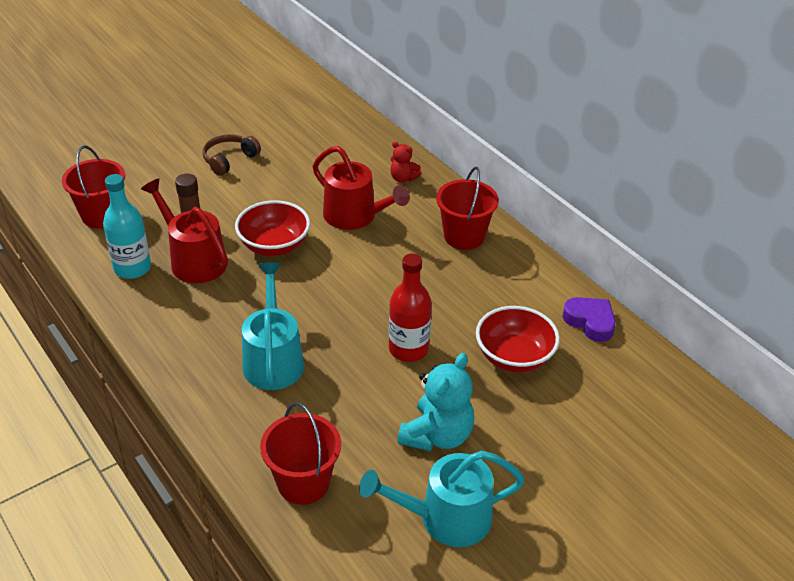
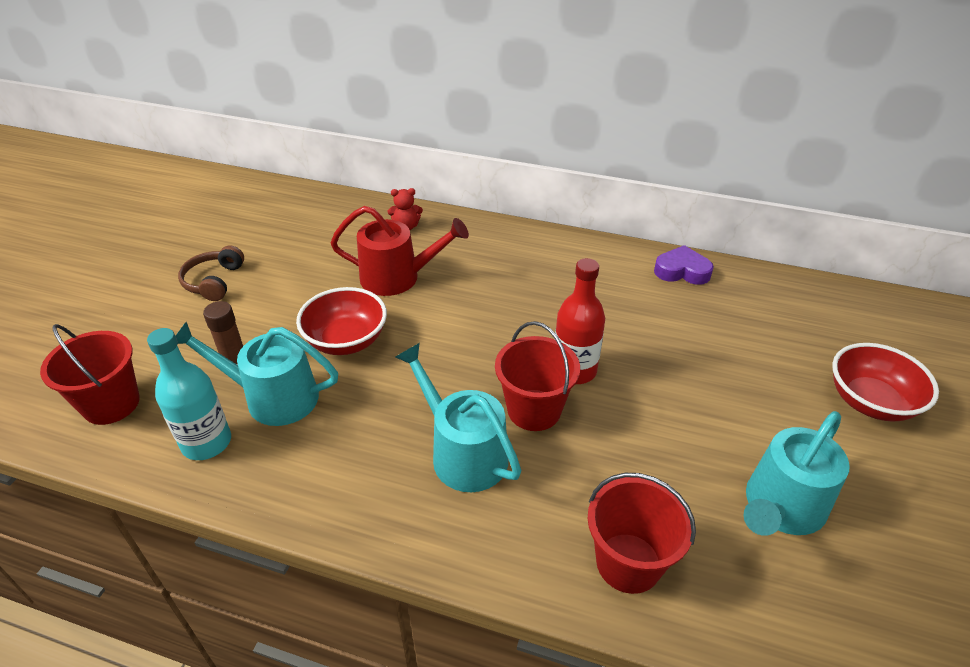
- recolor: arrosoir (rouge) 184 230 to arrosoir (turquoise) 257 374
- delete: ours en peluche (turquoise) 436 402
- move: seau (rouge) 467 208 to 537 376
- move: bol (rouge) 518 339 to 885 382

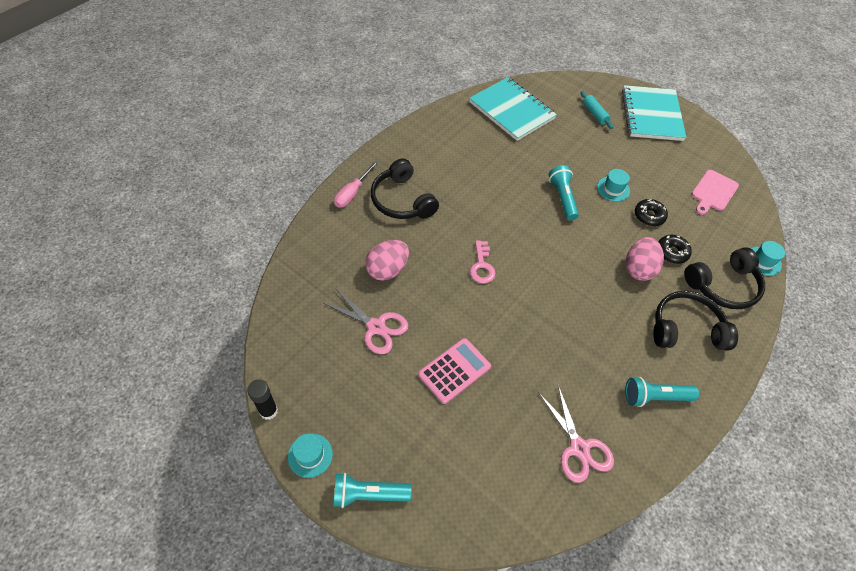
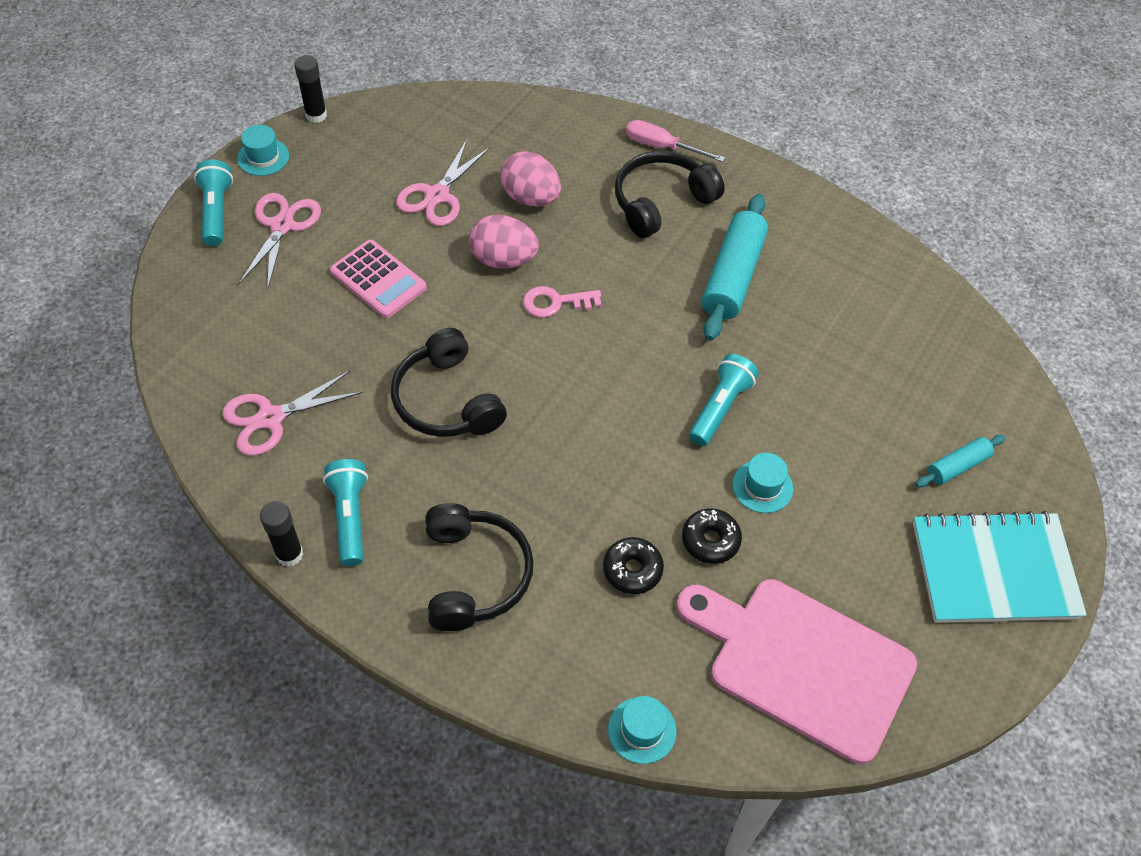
- delete: carnet (turquoise) 513 109
- rotate: lampe de poche (turquoise) 564 192 = 724 400 45 degrees counterclockwise
- move: œuf (rose) 645 259 to 504 242
- move: casque audio (noir) 724 278 to 449 382
- resize: planche à découper (rose) 715 192 = 797 671 x1.92
- insert: ciseaux (rose) 280 242
- insert: bâton de colle (noir) 281 534
- insert: rouleau à pâtisserie (turquoise) 735 267

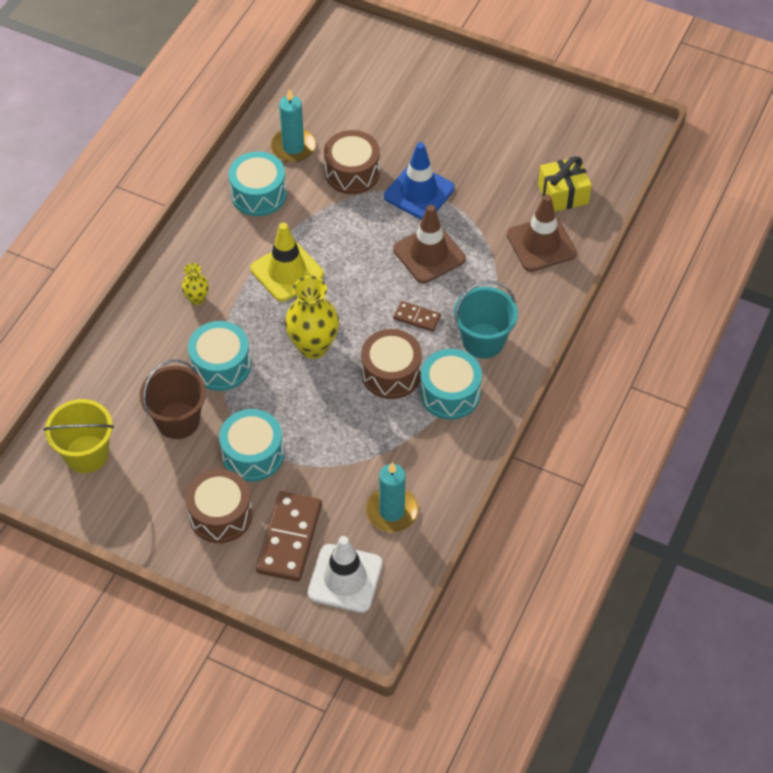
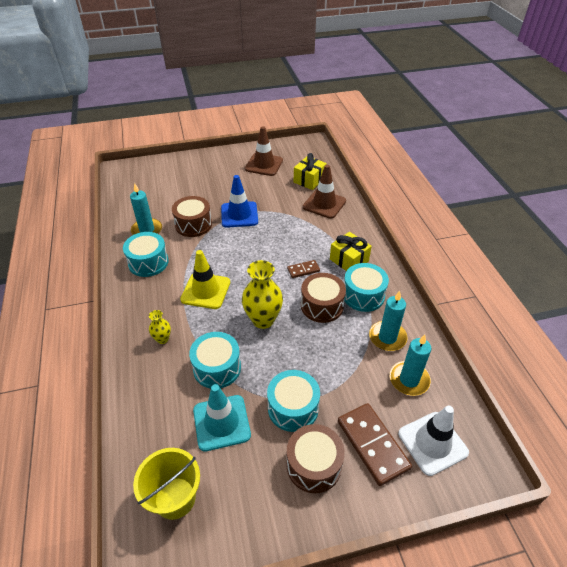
- replace: seau (marron) 172 399 to cône de chantier (turquoise) 222 417
- move: cône de chantier (marron) 429 244 to 264 151
- replace: seau (turquoise) 486 319 to cadeau (jaune) 351 251
- insert: bougie (turquoise) 388 321

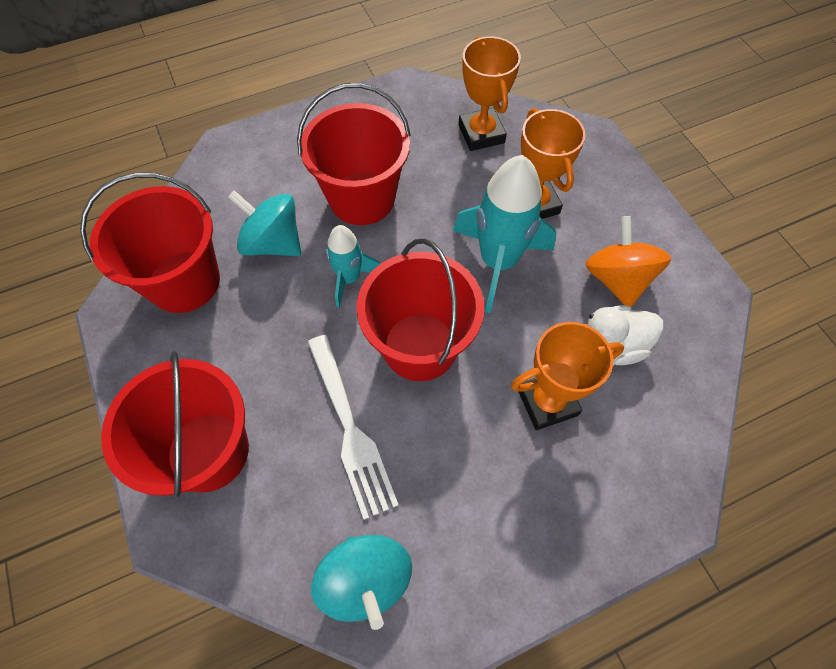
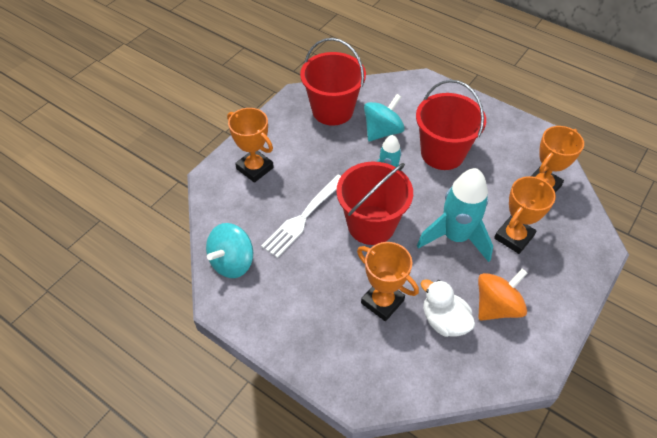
- replace: seau (rouge) 175 424 to trophée (orange) 250 145
- rotate: toupie (turquoise) 264 223 = 384 117 45 degrees clockwise

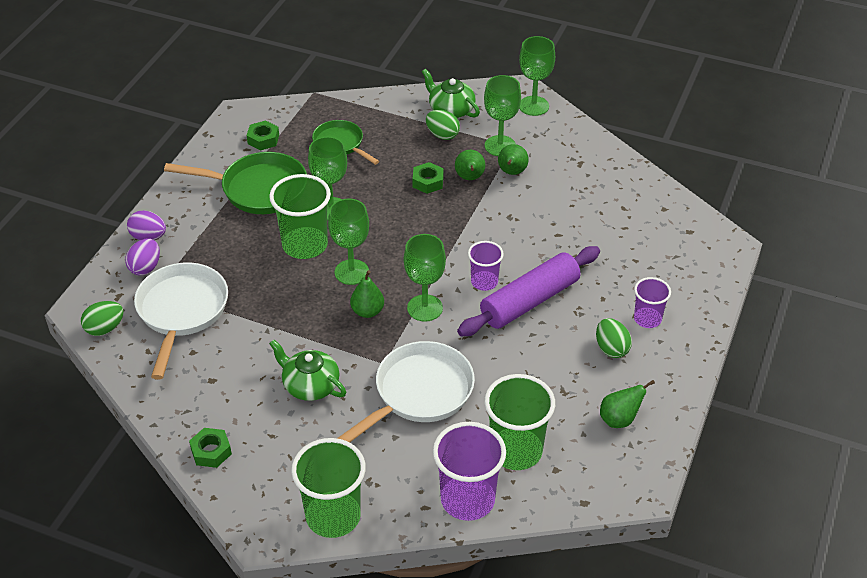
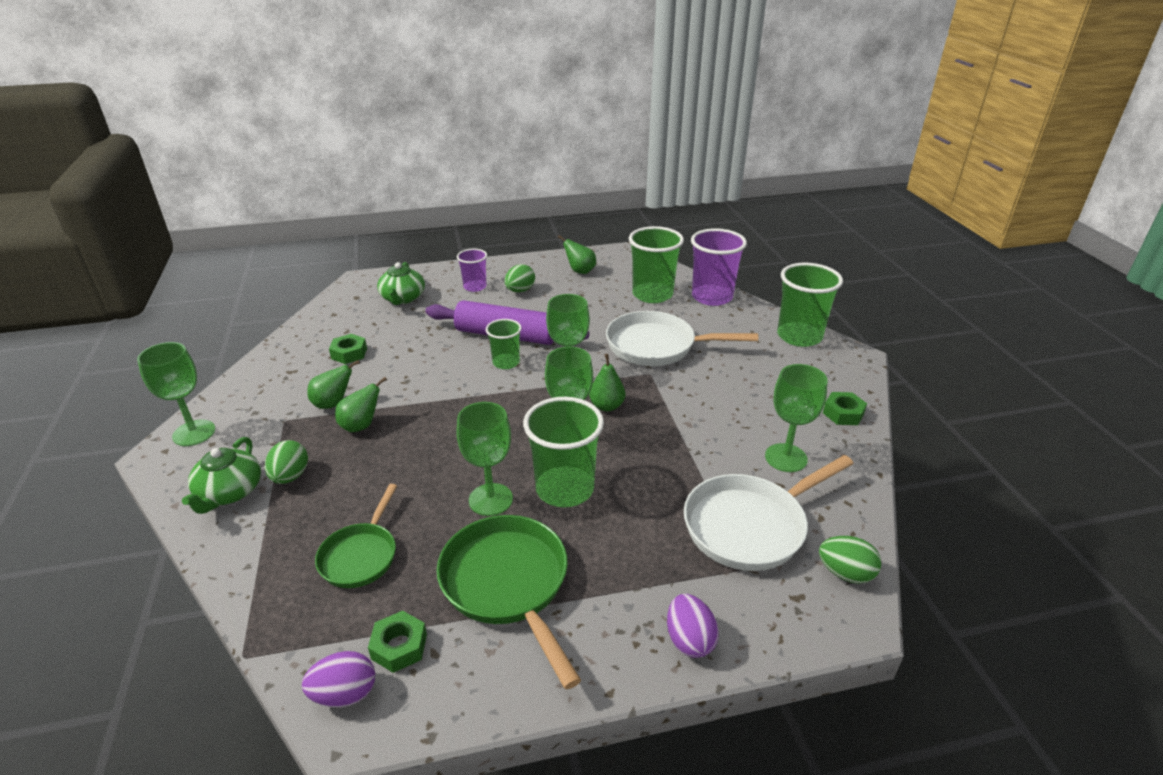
- move: œuf (violet) 142 256 to 338 679
- move: théière (vert) 307 370 to 401 283
- move: écrou (vert) 428 178 to 348 349
- recolor: gobelet (violet) 486 266 to gobelet (vert) 504 344
- move: verre à pied (vert) 502 115 to 796 418

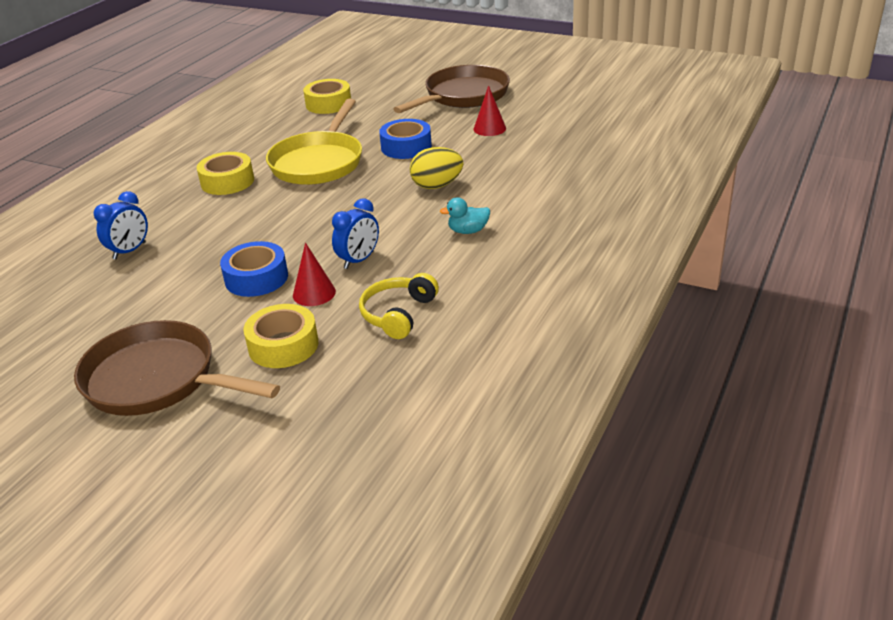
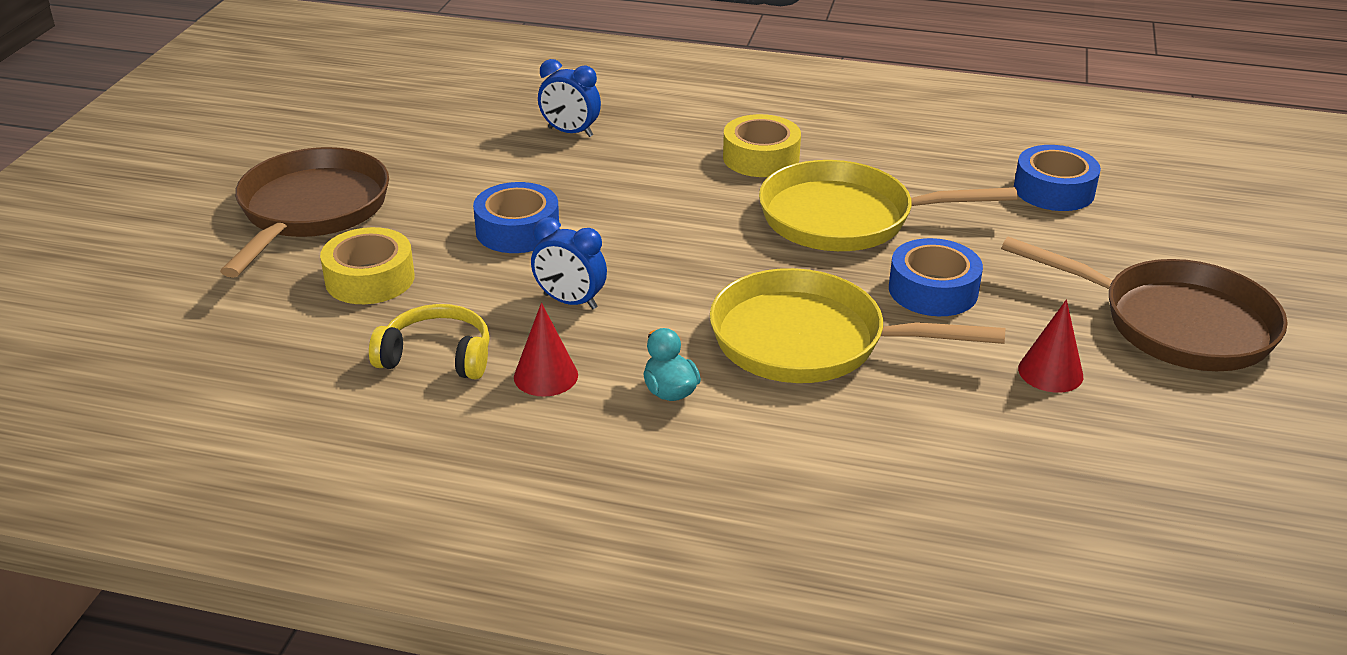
- move: cône (rouge) 314 274 to 546 350
- recolor: ruban adhésif (jaune) 327 96 to ruban adhésif (bleu) 1057 178
- replace: œuf (jaune) 436 168 to poêle (jaune) 857 325

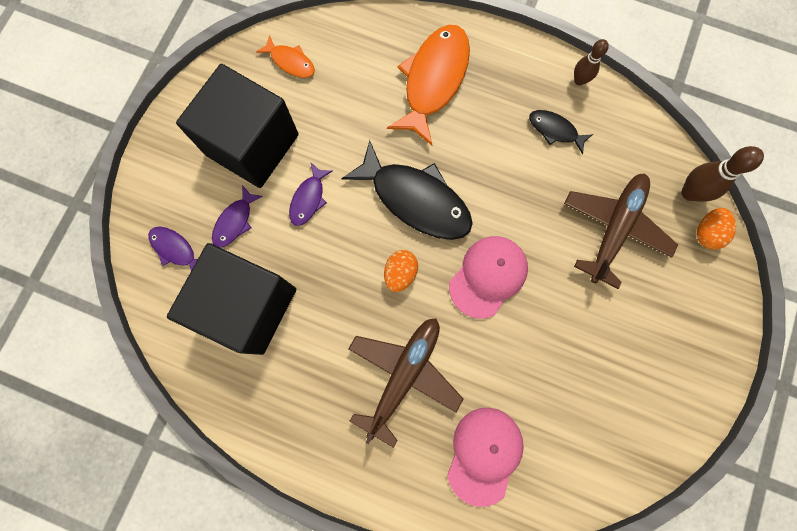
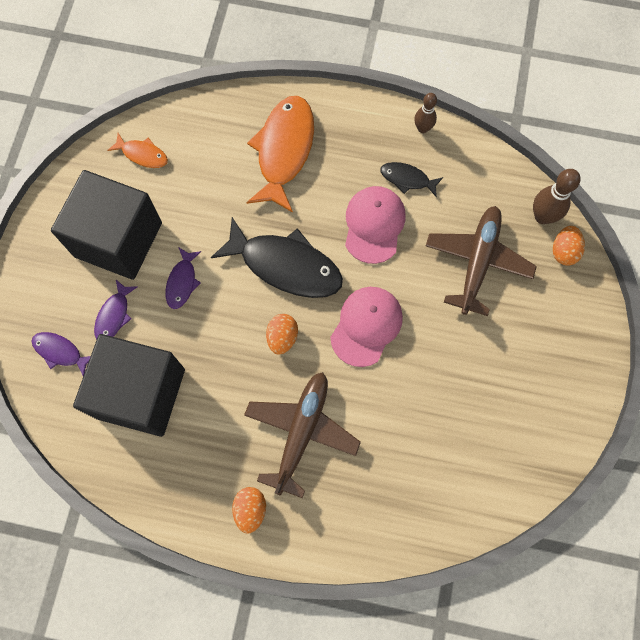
- move: casquette (rose) 485 457 to 375 225
- insert: œuf (orange) 249 510

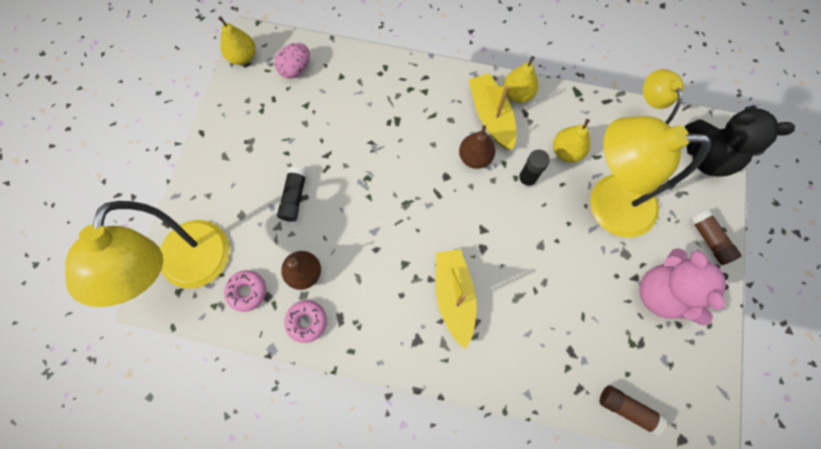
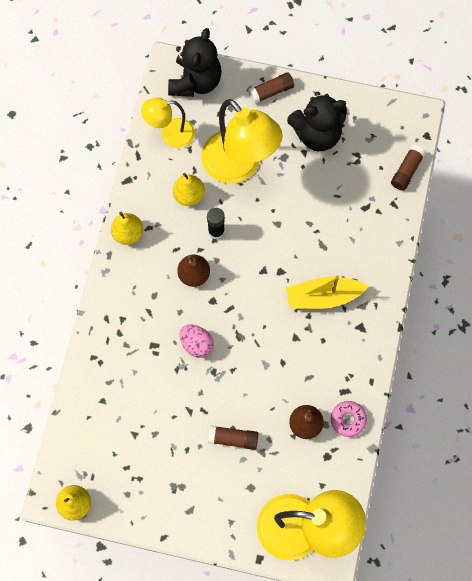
- delete: beignet (rose) 245 291
- move: œuf (rose) 292 61 to 197 341
- recolor: bâton de colle (noir) 292 194 to bâton de colle (marron) 233 437
- delete: bateau (jaune) 492 111
- rotate: lampe (jaune) 650 177 = 242 141 45 degrees counterclockwise
- recolor: ours en peluche (rose) 684 287 to ours en peluche (noir) 317 121

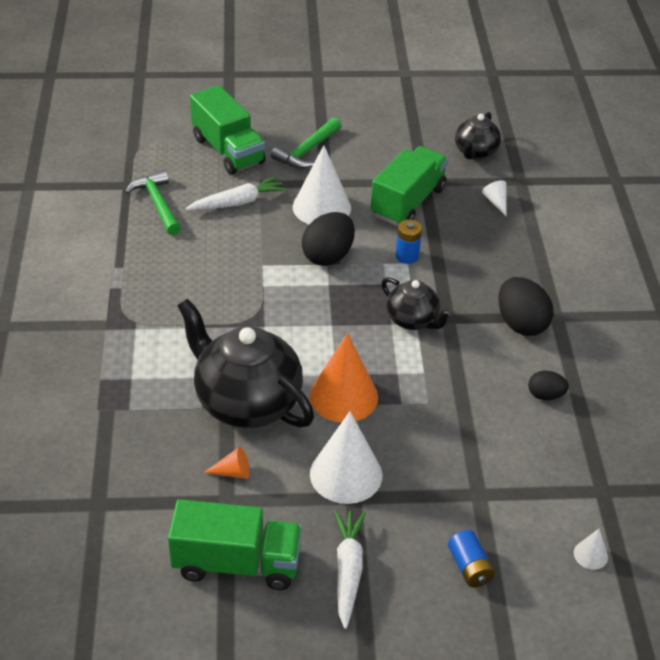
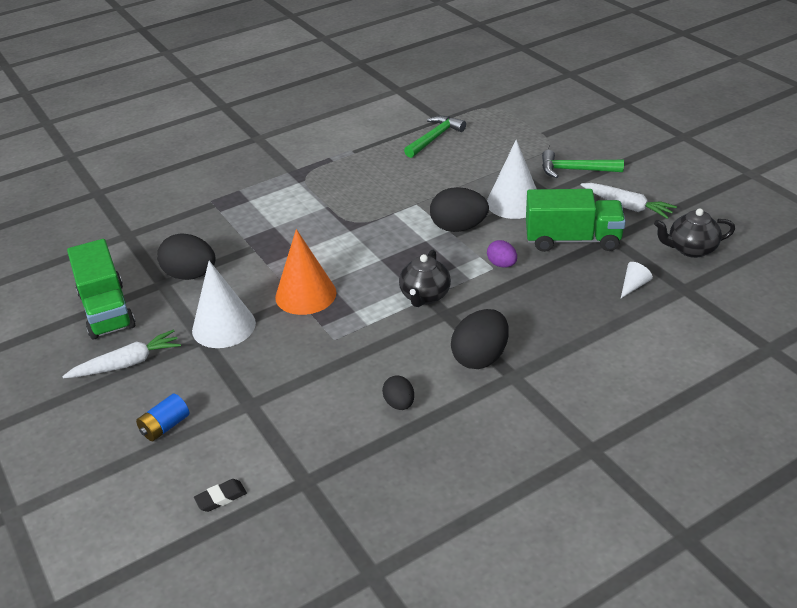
- delete: théière (noir) 245 363
- move: carotte (blanc) 236 193 to 629 201
- delete: camion (vert) 228 130
- replace: cône (orange) 226 463 to œuf (noir) 186 256
- replace: pile (bleu) 409 241 to œuf (violet) 502 253
- replace: cône (blanc) 591 549 to gomme (noir) 220 495

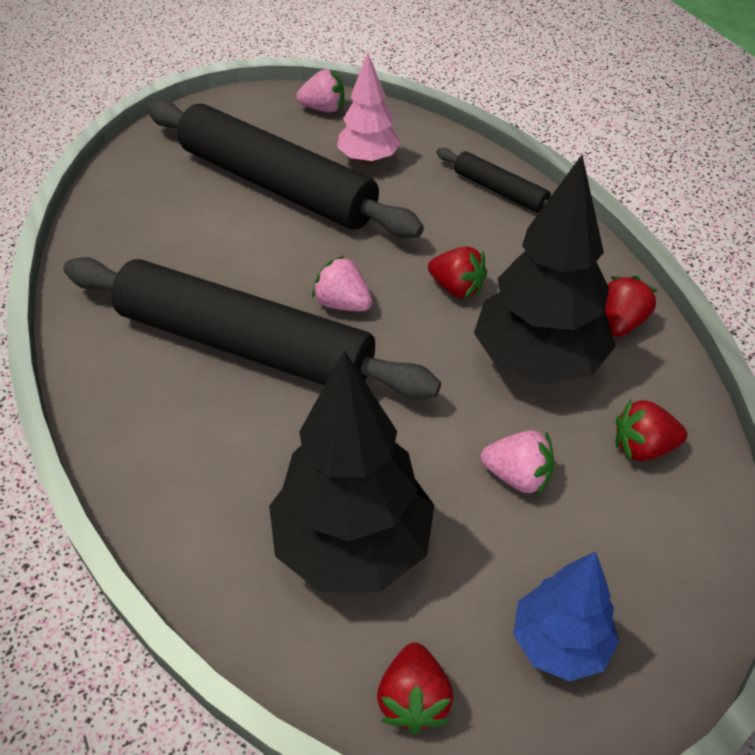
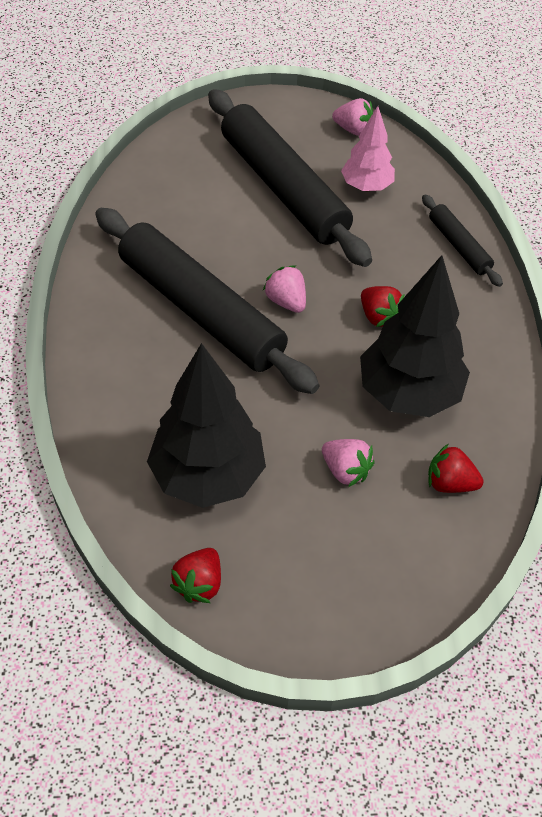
- delete: arbre (bleu) 566 616
- delete: fraise (rouge) 631 306

